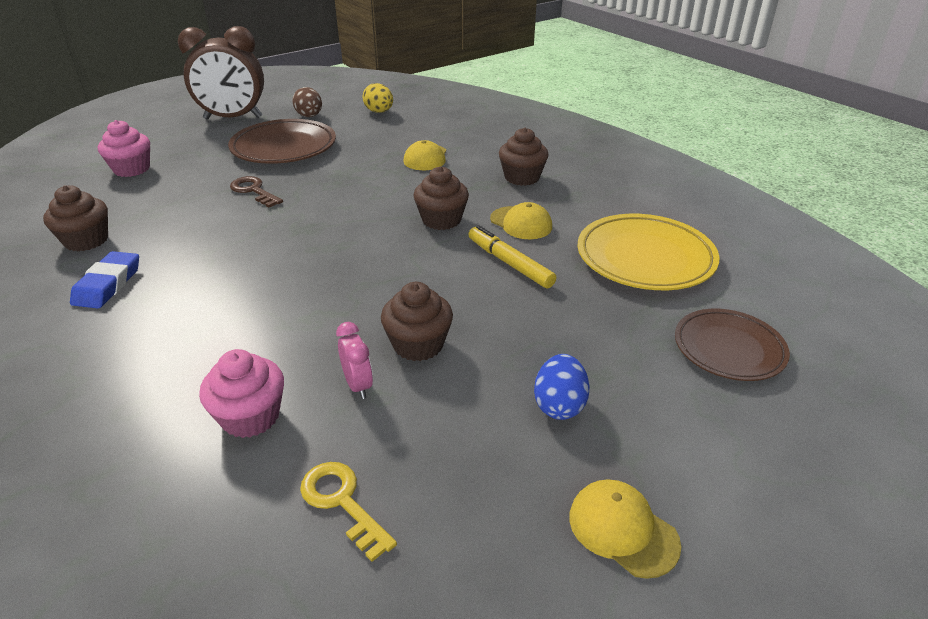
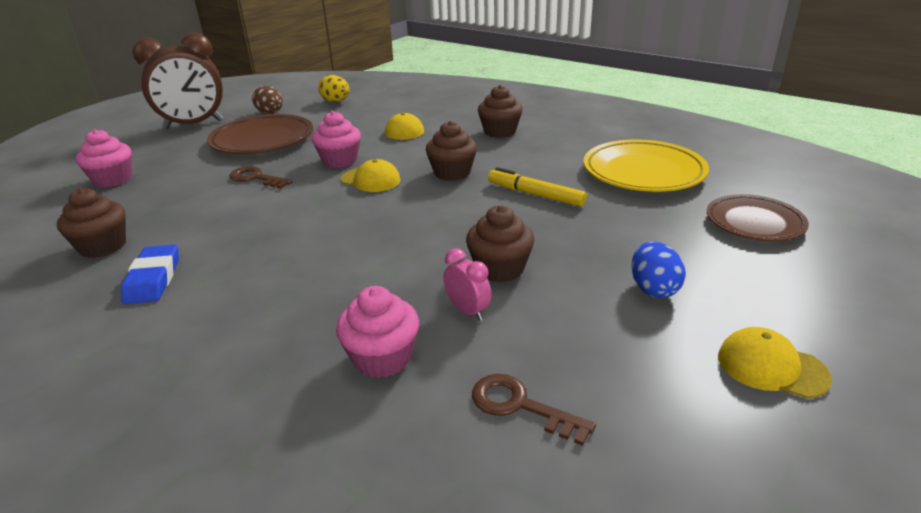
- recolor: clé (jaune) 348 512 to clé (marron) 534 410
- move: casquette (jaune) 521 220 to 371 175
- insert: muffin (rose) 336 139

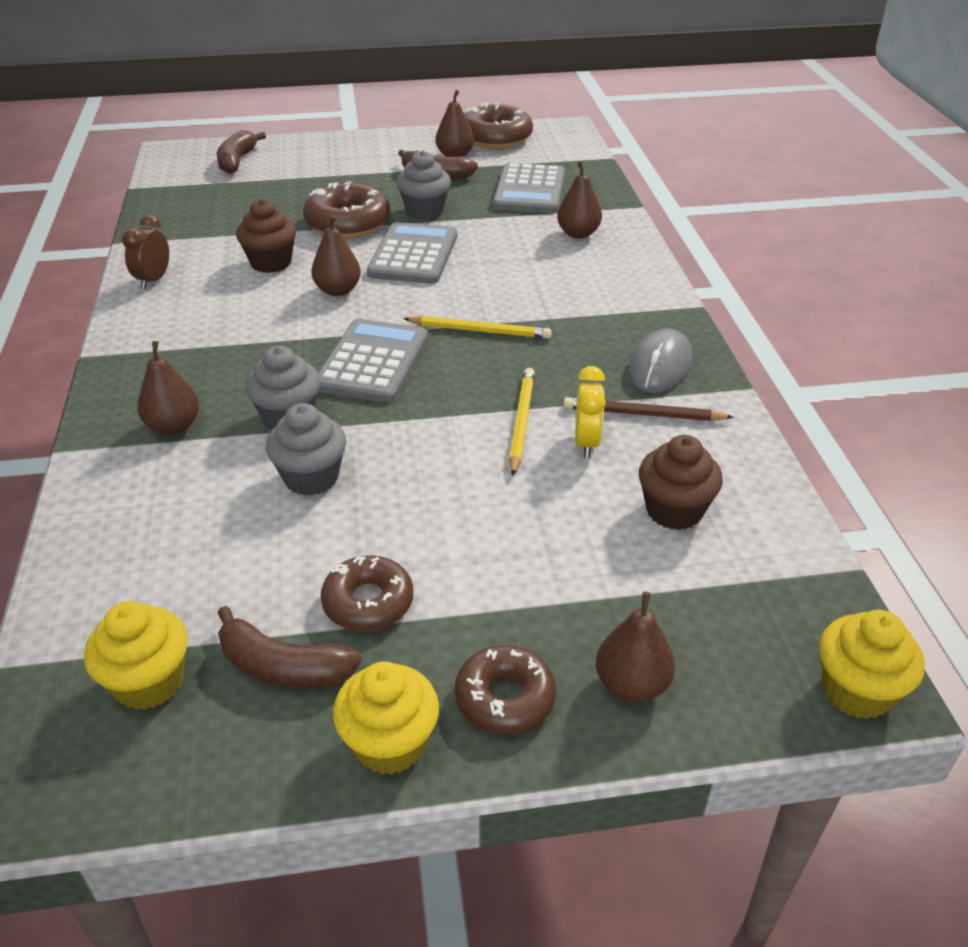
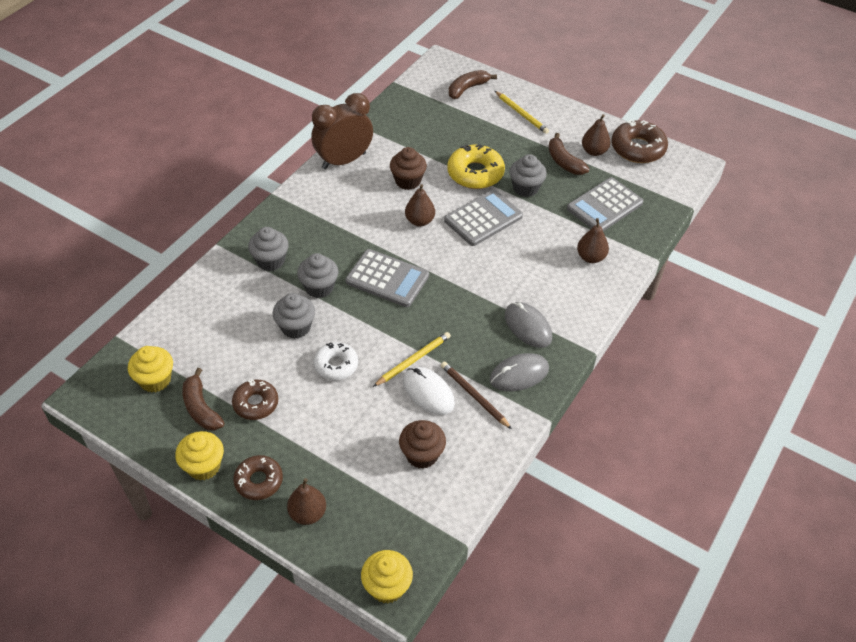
- resize: réveil (marron) 145 252 = 342 131 x1.96
- replace: poire (marron) 168 388 to muffin (gris) 268 249
- recolor: beignet (marron) 346 209 to beignet (jaune) 476 166
- rotate: calculatrice (gris) 373 361 = 387 278 60 degrees clockwise
- move: crayon (jaune) 477 327 to 522 112
- replace: réveil (jaune) 590 412 to souris (blanc) 429 391
- insert: beignet (blanc) 336 361
- insert: souris (gris) 528 325

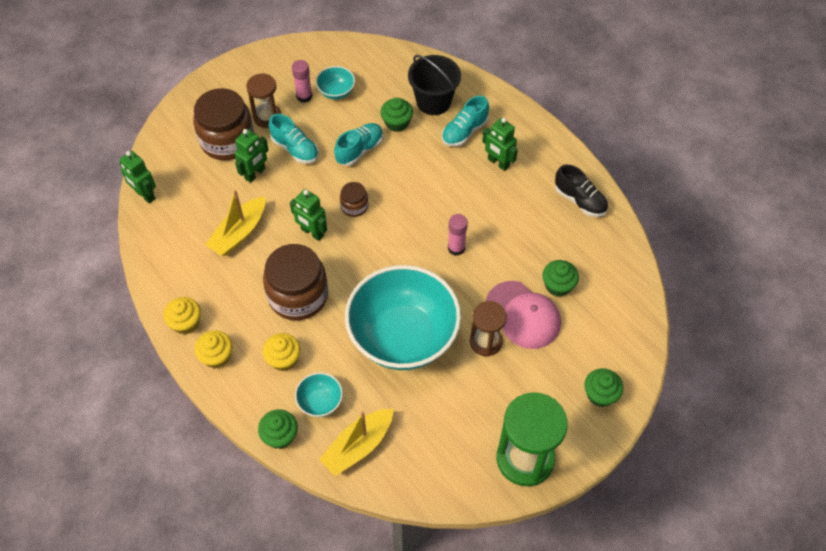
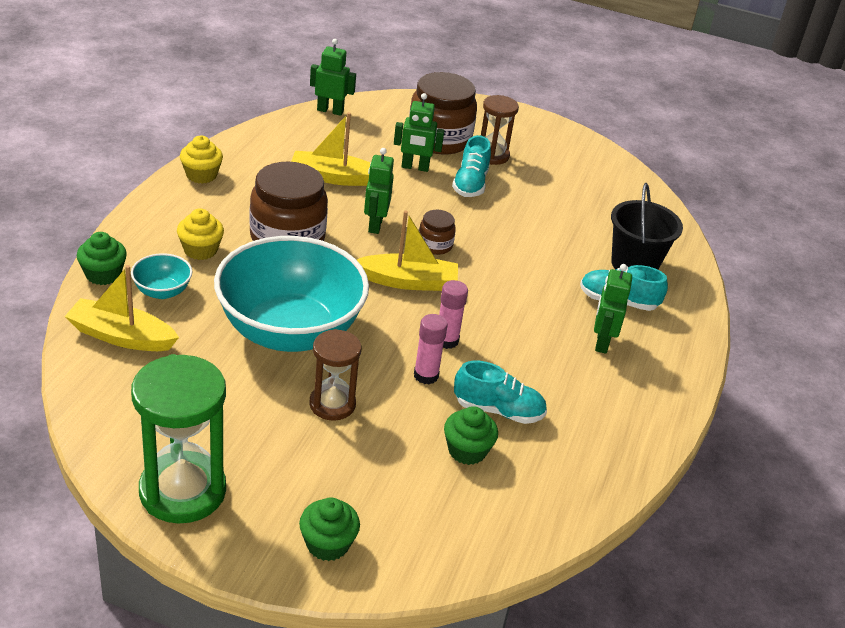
- rotate: robot (vert) 138 177 = 333 77 90 degrees clockwise
- delete: muffin (jaune) 213 349
- move: bâton de colle (rose) 302 81 to 430 349
- delete: bol (turquoise) 335 83
- move: chaussure (turquoise) 358 144 to 500 392
- delete: muffin (vert) 396 115
- delete: casquette (rose) 523 315
- delete: chaussure (noir) 581 190
- insert: bateau (jaune) 407 251

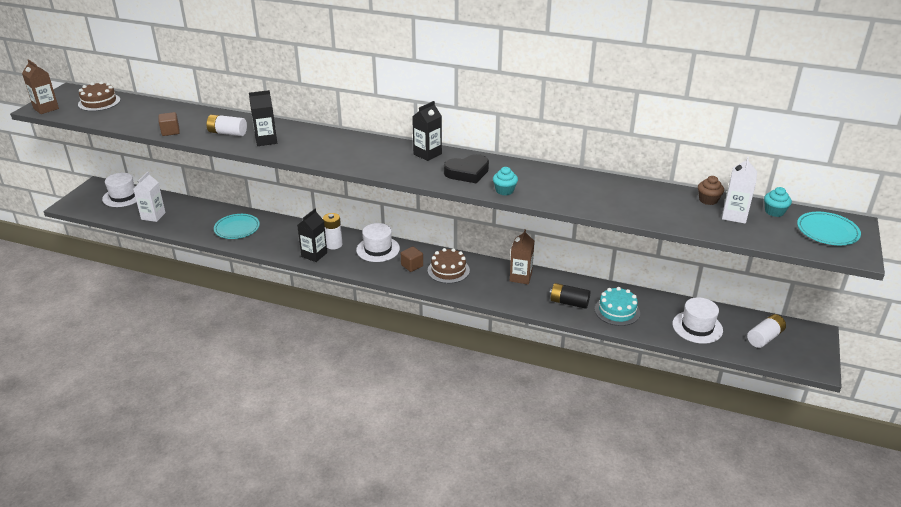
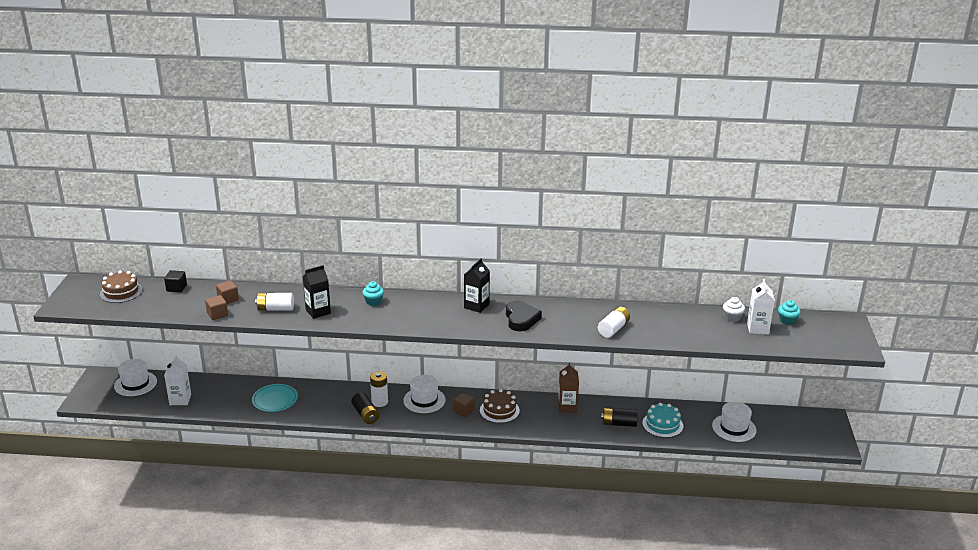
- delete: brique de lait (marron) 40 86
- replace: brique de lait (noir) 312 235 to pile (noir) 365 408
- rotate: cœur (noir) 466 168 = 524 316 60 degrees counterclockwise
- move: muffin (turquoise) 505 181 to 373 293
- recolor: muffin (marron) 711 190 to muffin (blanc) 734 309
- move: pile (blanc) 766 331 to 614 322
- delete: assiette (turquoise) 829 228
- insert: cube (noir) 175 281
- insert: cube (marron) 227 292

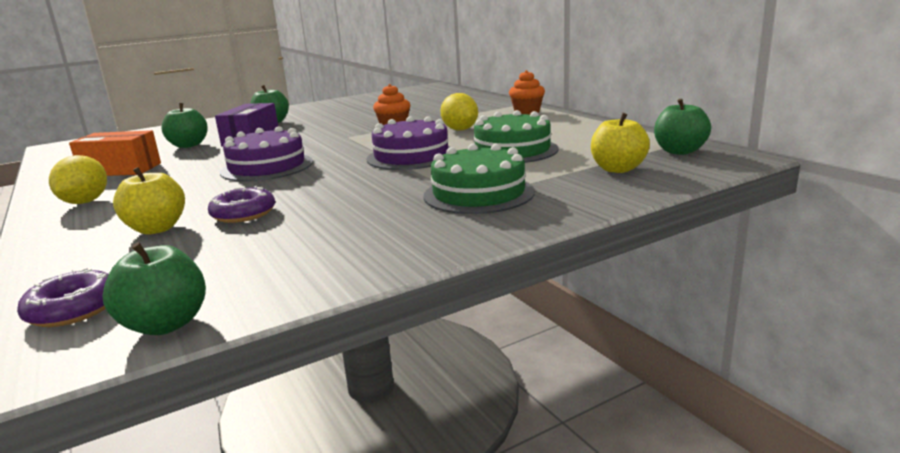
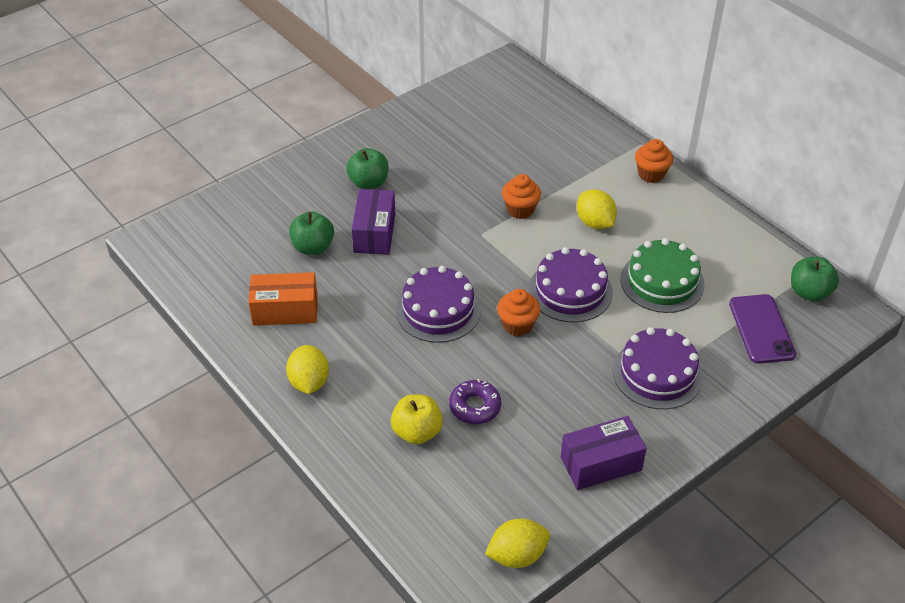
- delete: beignet (violet) 63 297
- replace: pomme (vert) 154 288 to citron (jaune) 517 543
- recolor: gâteau (vert) 479 179 to gâteau (violet) 658 368
- replace: pomme (jaune) 620 143 to téléphone (violet) 762 329
- insert: muffin (orange) 518 312
- insert: boîte (violet) 604 453

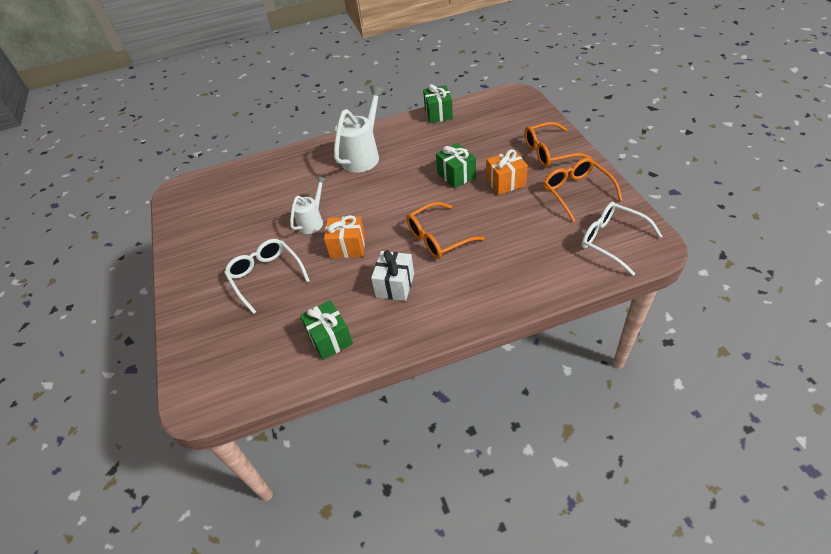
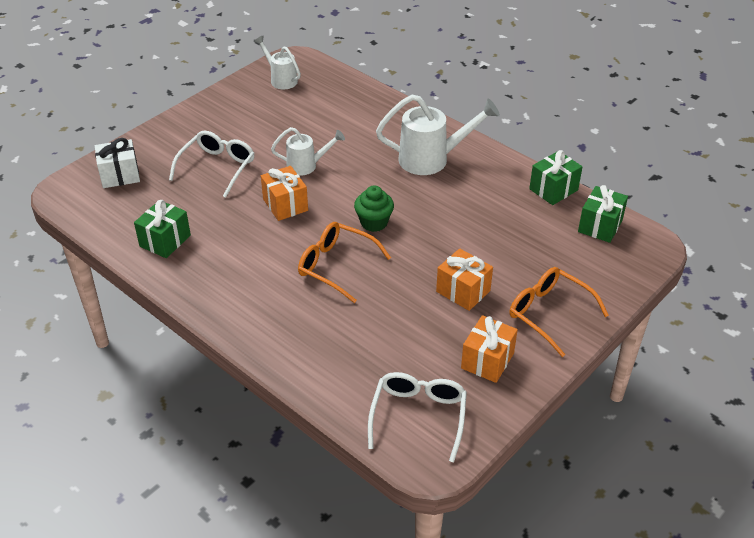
- move: cadeau (blanc) 392 275 to 117 163
- move: cadeau (vert) 456 166 to 603 214
- replace: lunettes (orange) 583 190 to cadeau (orange) 489 349
- insert: arrosoir (blanc) 277 62
- insert: muffin (vert) 374 209

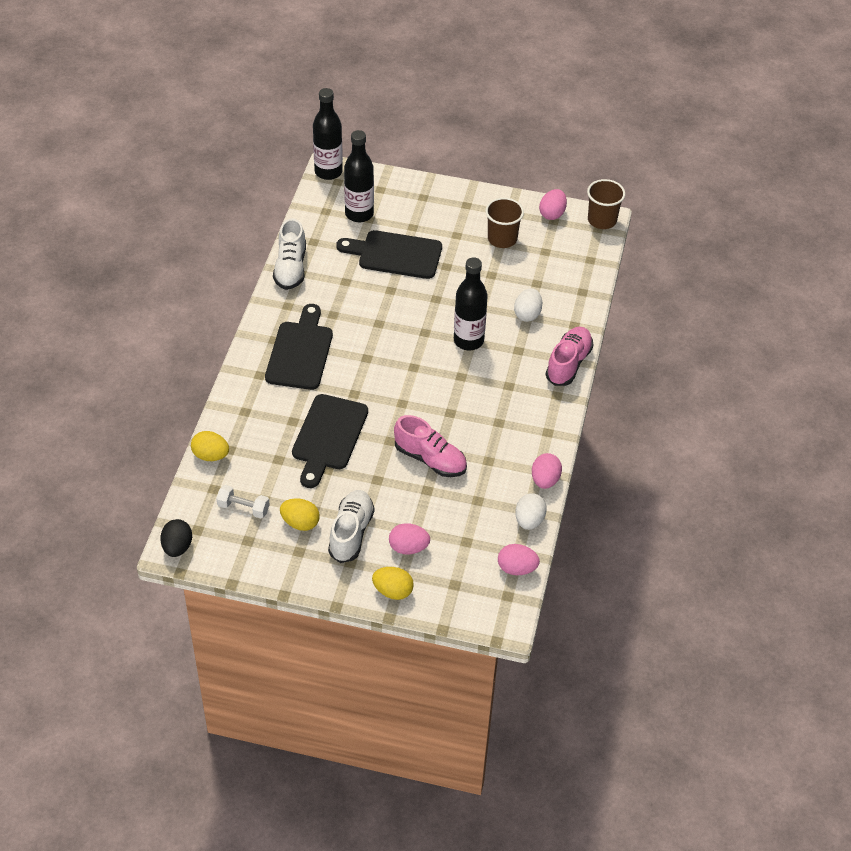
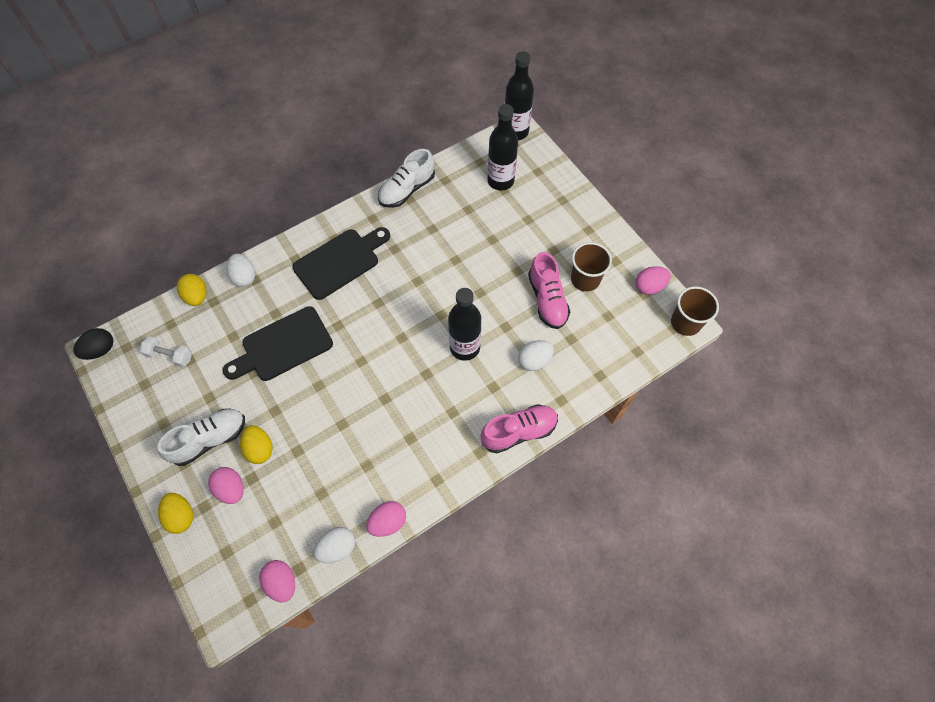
- rotate: haltère (blanc) 243 501 = 166 351 45 degrees counterclockwise
- move: œuf (jaune) 300 514 to 256 444
- delete: planche à découper (noir) 389 254
- move: chaussure (rose) 430 446 to 549 290
- insert: œuf (blanc) 240 270

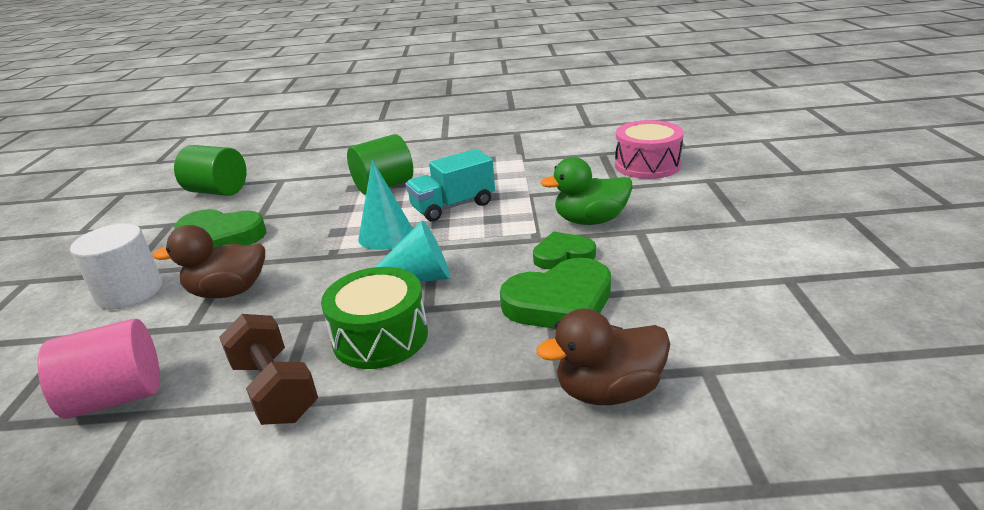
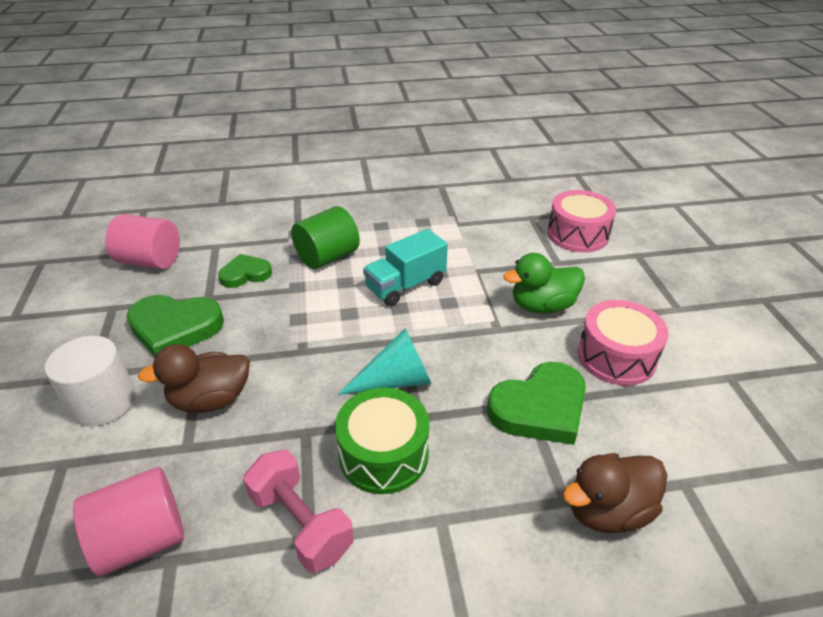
- recolor: cylindre (vert) 210 170 to cylindre (rose) 142 241
- recolor: haltère (marron) 268 369 to haltère (rose) 298 511
- delete: cône (turquoise) 385 205
- move: cœur (vert) 564 250 to 245 271
- insert: tambour (rose) 623 343

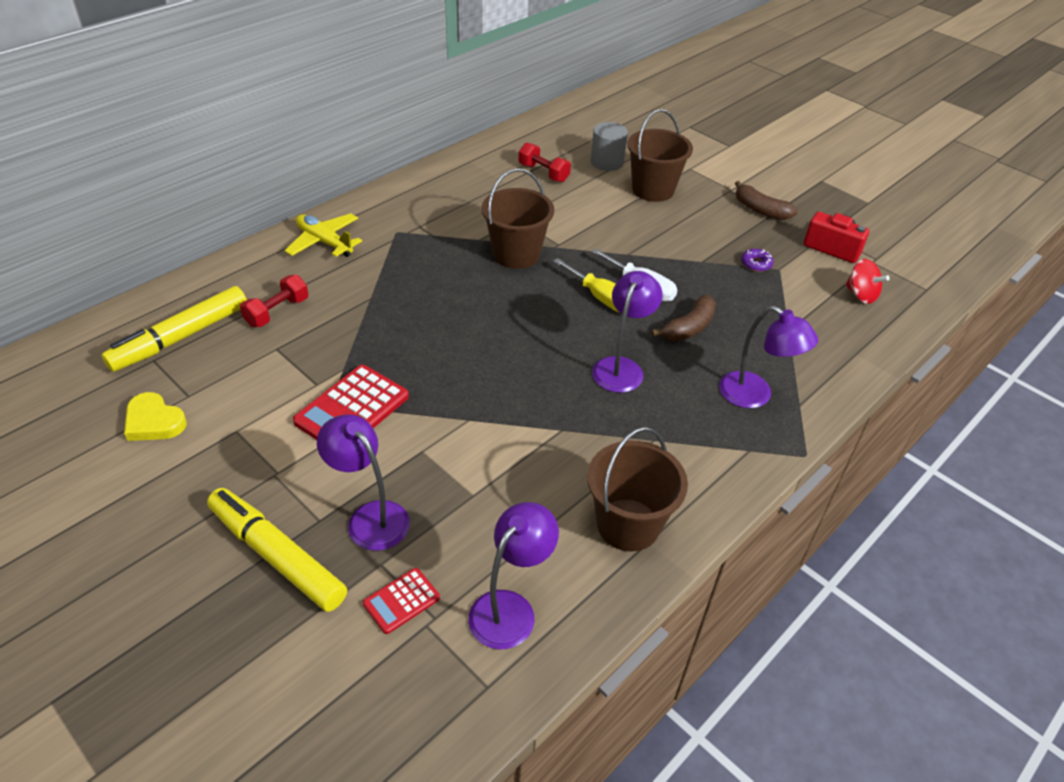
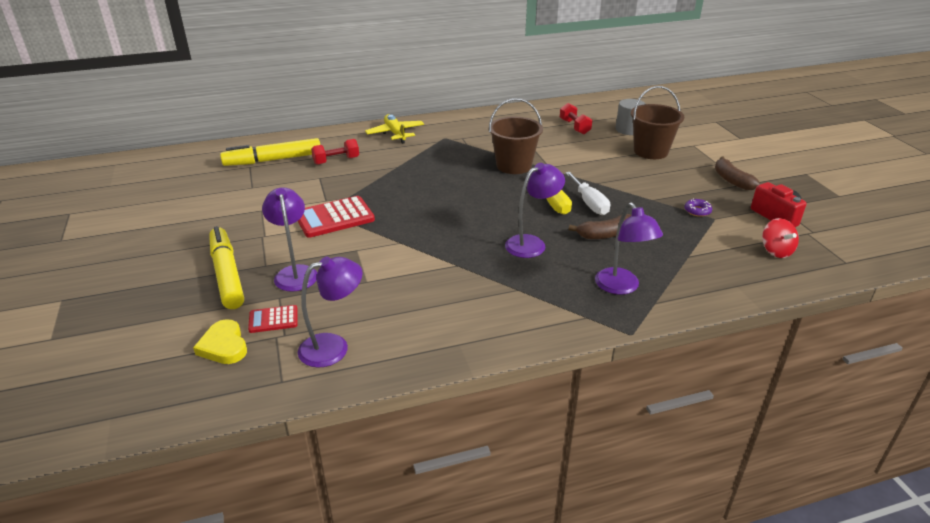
- move: cœur (jaune) 155 416 to 220 341
- delete: seau (marron) 637 489

